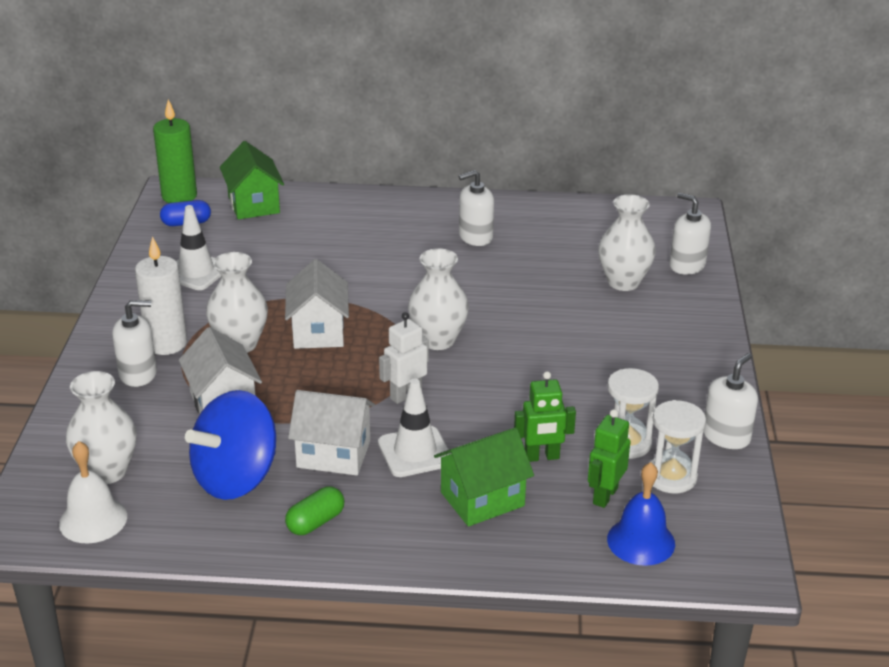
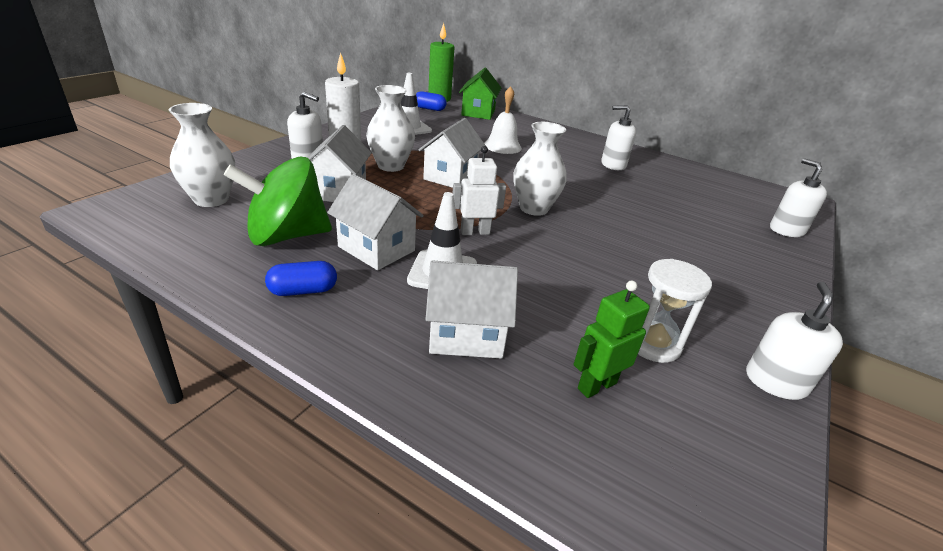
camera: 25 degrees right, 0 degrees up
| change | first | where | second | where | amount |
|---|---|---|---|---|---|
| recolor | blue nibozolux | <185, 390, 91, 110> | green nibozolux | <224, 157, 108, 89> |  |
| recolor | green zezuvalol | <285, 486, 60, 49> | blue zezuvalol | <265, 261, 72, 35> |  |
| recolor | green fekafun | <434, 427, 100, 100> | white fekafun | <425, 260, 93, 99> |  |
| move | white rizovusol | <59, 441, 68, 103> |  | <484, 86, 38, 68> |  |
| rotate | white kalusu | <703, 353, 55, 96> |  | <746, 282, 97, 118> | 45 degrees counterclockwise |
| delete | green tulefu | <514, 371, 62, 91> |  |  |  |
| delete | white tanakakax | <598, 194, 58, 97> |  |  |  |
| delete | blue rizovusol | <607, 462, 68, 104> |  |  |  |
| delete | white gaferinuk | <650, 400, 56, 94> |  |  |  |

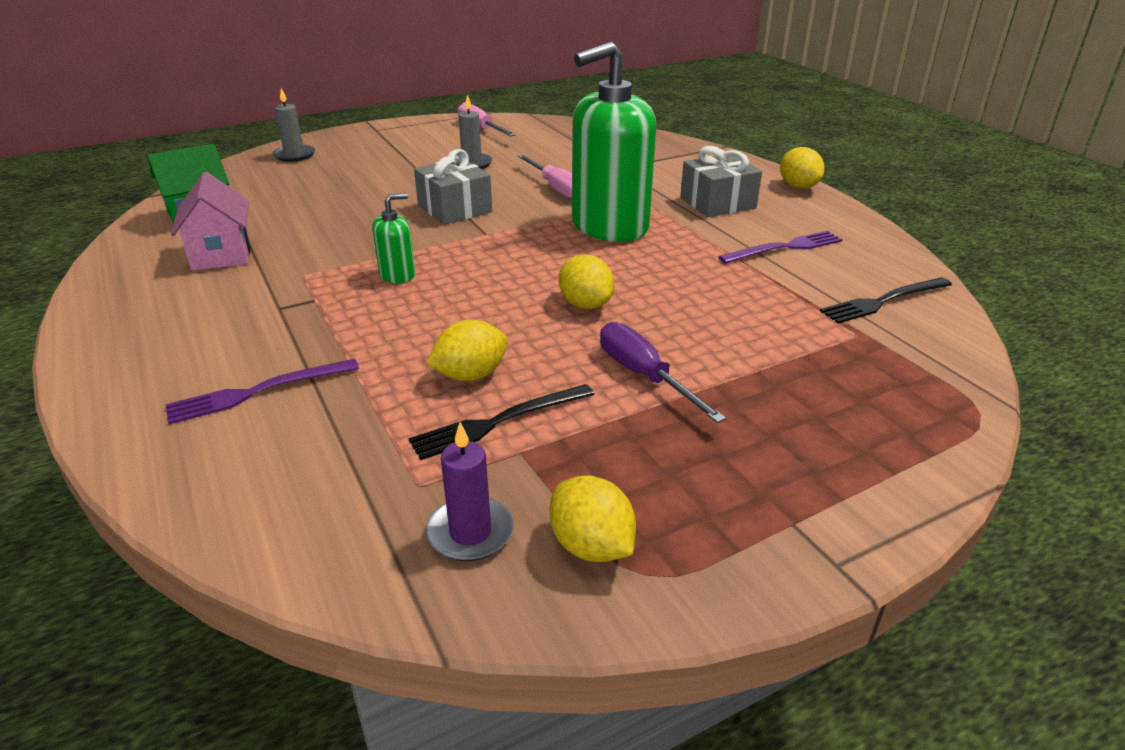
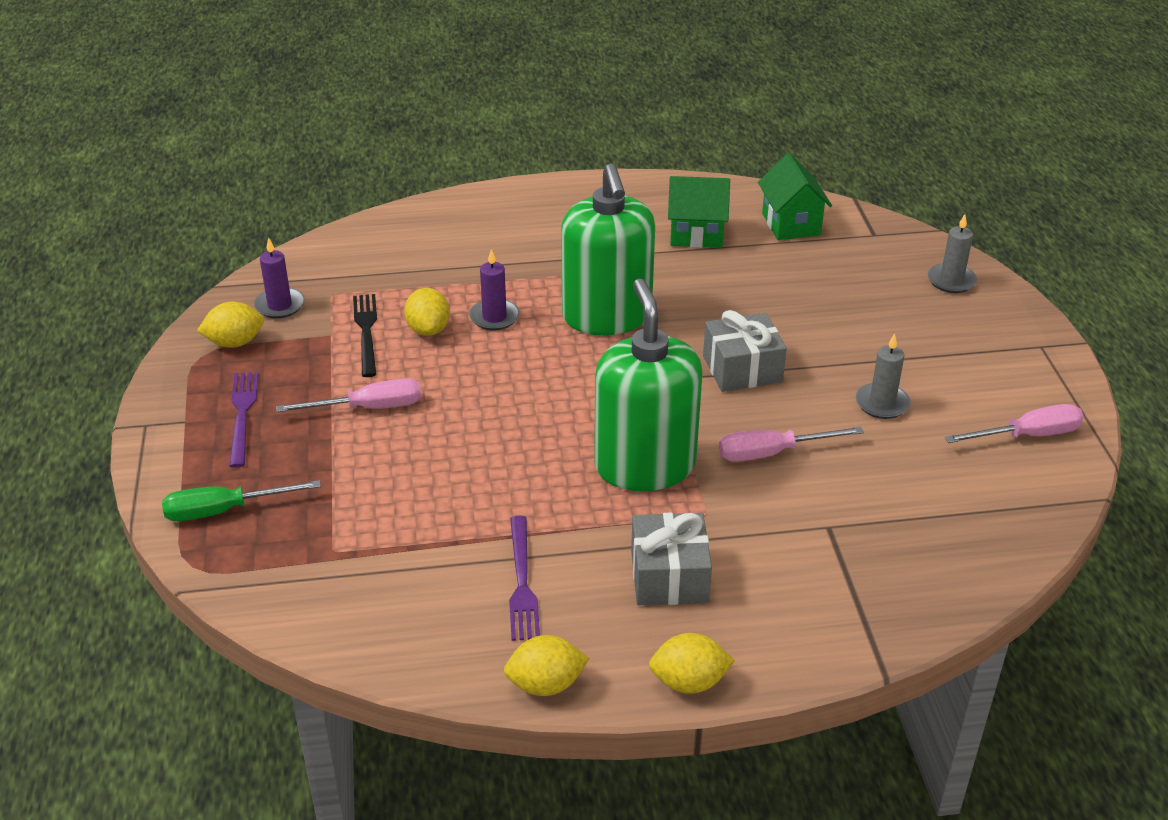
camera: 110 degrees right, 5 degrees up
| change | first | where | second | where | amount |
|---|---|---|---|---|---|
| insert |  |  | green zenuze | <162, 480, 159, 41> |  |
| move | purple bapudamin | <165, 359, 194, 65> |  | <229, 372, 30, 96> |  |
| recolor | purple zenuze | <600, 322, 126, 101> | pink zenuze | <276, 378, 145, 34> |  |
| insert |  |  | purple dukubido | <469, 249, 51, 82> |  |
| move | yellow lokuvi | <559, 254, 55, 55> |  | <504, 635, 85, 61> |  |
| resize | green kalusu | <372, 193, 43, 91> |  | <561, 164, 94, 171> | x2.31 |
| recolor | pink fekafun | <171, 172, 80, 99> | green fekafun | <668, 176, 62, 72> |  |
| delete | black bapudamin | <820, 277, 132, 47> |  |  |  |

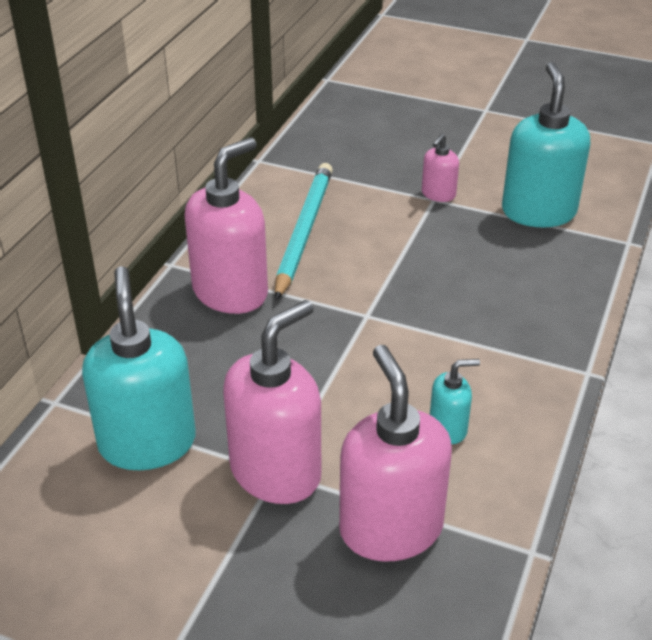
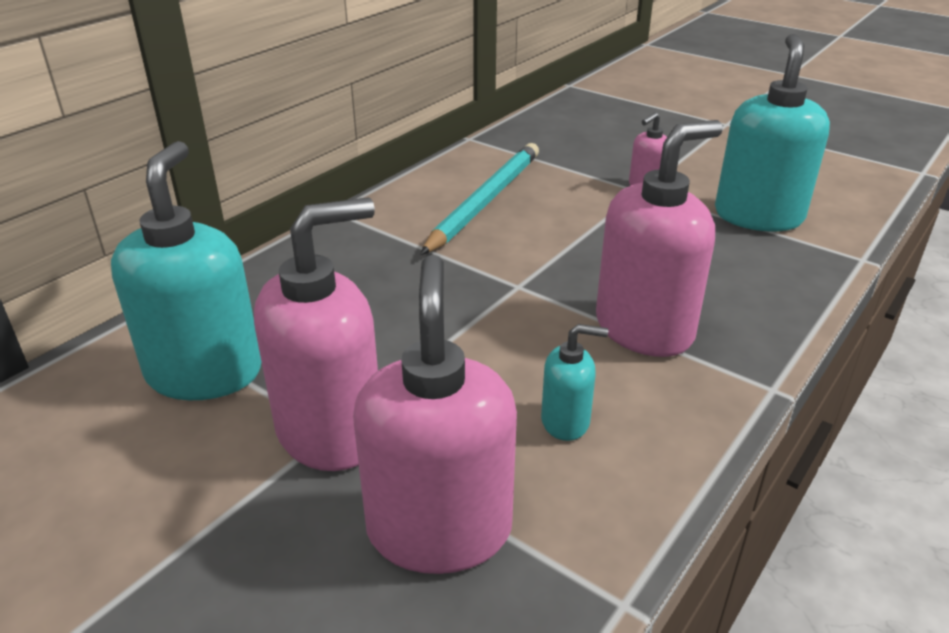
camera: 15 degrees right, 5 degrees down
| change | first | where | second | where | amount |
|---|---|---|---|---|---|
| move | pink kalusu | <185, 137, 83, 177> |  | <596, 120, 127, 237> |  |

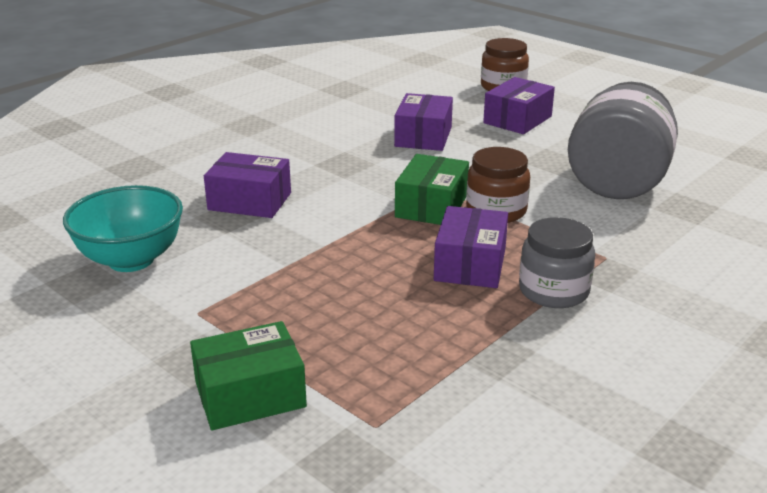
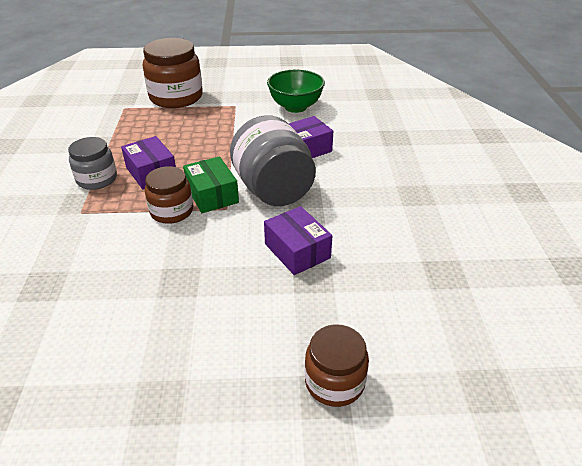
camera: 135 degrees right, 10 degrees up
| change | first | where | second | where | amount |
|---|---|---|---|---|---|
| replace | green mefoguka | <190, 321, 117, 109> | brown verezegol | <143, 38, 60, 70> |  |
| move | grey verezegol | <568, 82, 110, 117> |  | <230, 115, 86, 91> |  |
| recolor | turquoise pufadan | <63, 185, 120, 87> | green pufadan | <267, 70, 58, 43> |  |
| delete | purple mefoguka | <483, 77, 72, 57> |  |  |  |

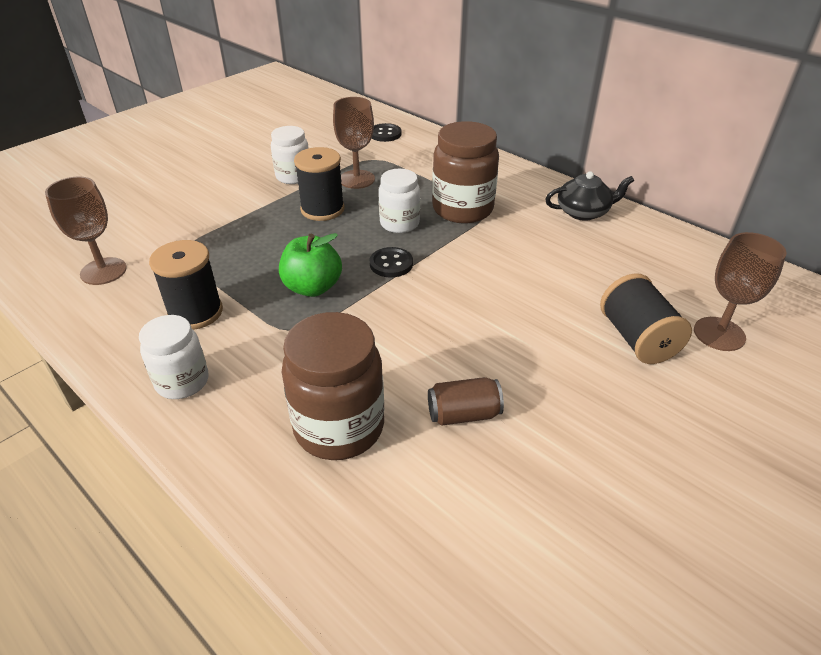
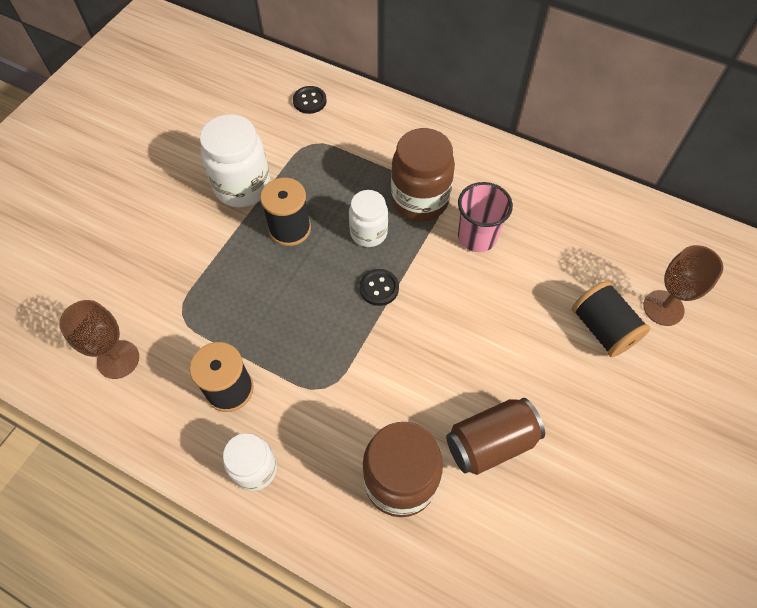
camera: 15 degrees left, 20 degrees up
| change | first | where | second | where | amount |
|---|---|---|---|---|---|
| resize | white verezegol | <271, 126, 37, 58> |  | <200, 114, 70, 93> | x1.59 |
| resize | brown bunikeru | <428, 377, 76, 49> |  | <446, 398, 99, 77> | x1.56 |
| insert |  |  | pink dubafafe | <458, 182, 55, 70> |  |
| delete | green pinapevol | <279, 233, 63, 64> |  |  |  |
| delete | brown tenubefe | <333, 97, 42, 92> |  |  |  |
| delete | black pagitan | <545, 171, 89, 50> |  |  |  |

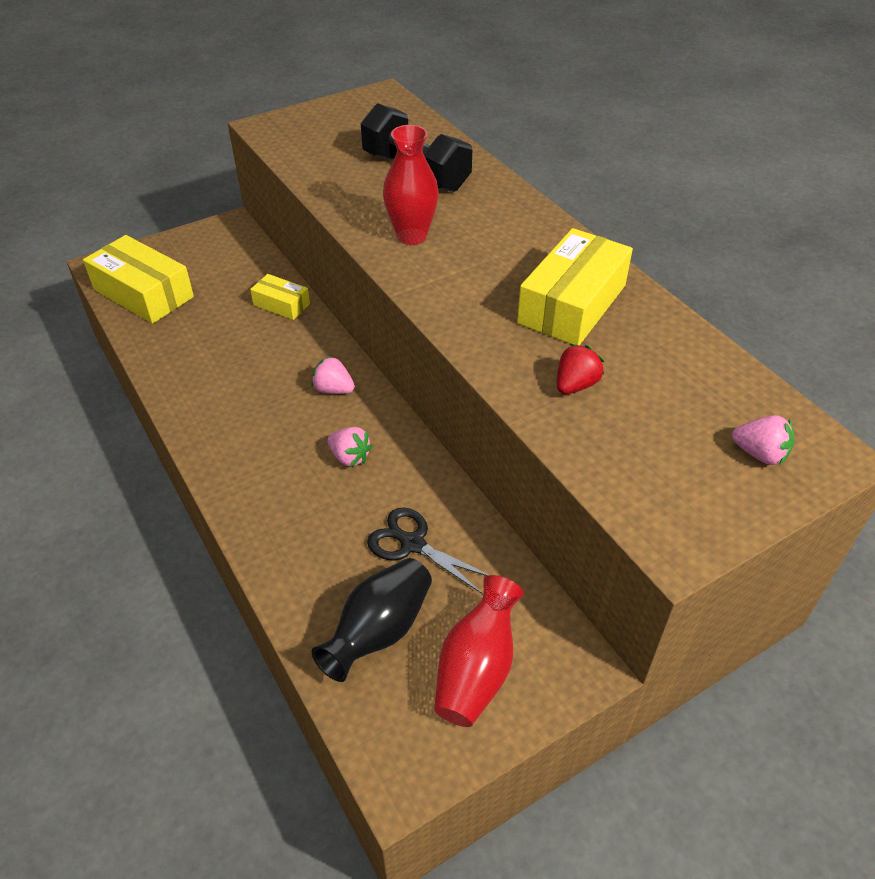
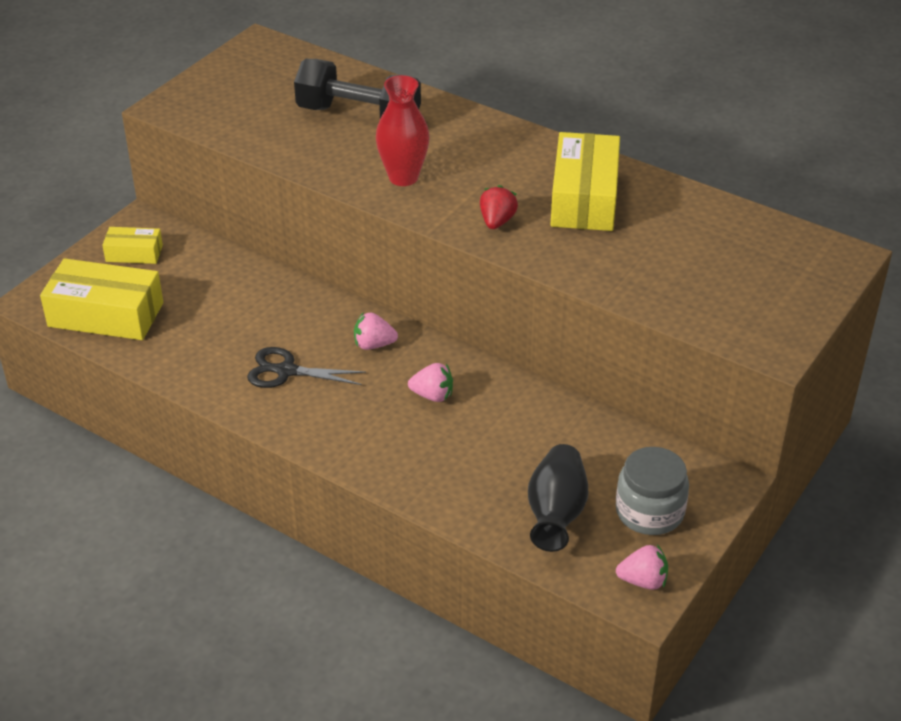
camera: 25 degrees left, 5 degrees down
| change | first | where | second | where | amount |
|---|---|---|---|---|---|
| move | yellow mefoguka | <250, 274, 60, 46> |  | <102, 227, 61, 37> |  |
| move | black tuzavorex | <367, 508, 122, 86> |  | <247, 347, 119, 41> |  |
| move | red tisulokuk | <557, 344, 47, 50> |  | <480, 185, 38, 44> |  |
| replace | red tanakakax | <434, 575, 90, 152> | grey verezegol | <616, 447, 73, 88> |  |
| move | pink tisulokuk | <732, 415, 62, 50> |  | <616, 544, 52, 46> |  |

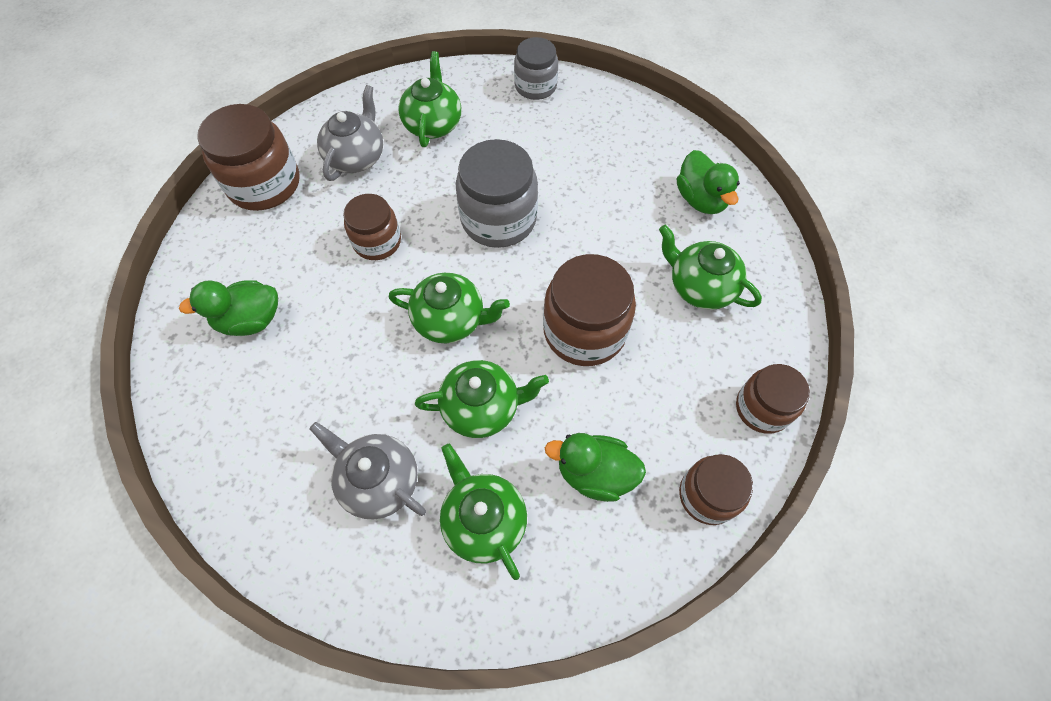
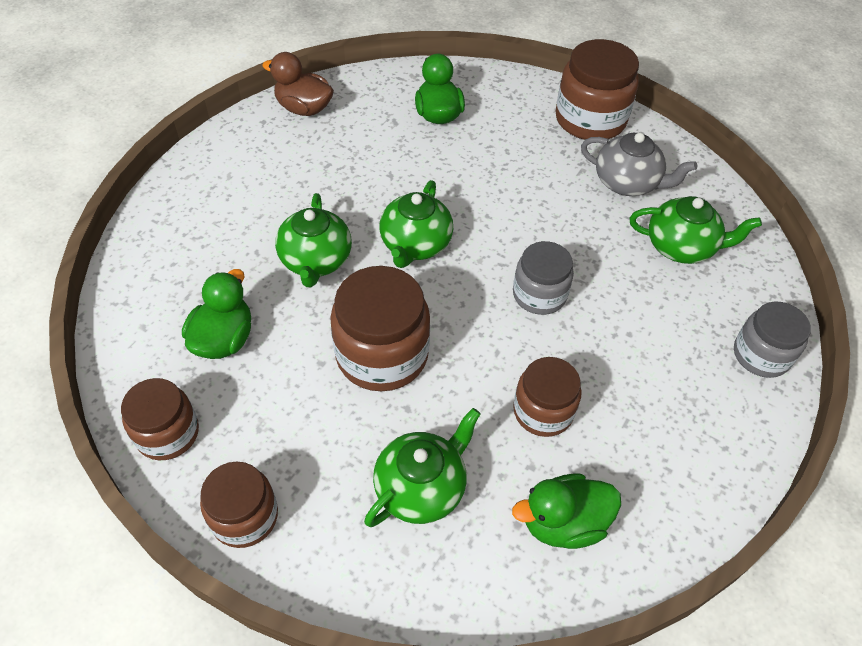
camera: 95 degrees right, 10 degrees down
| change | first | where | second | where | amount |
|---|---|---|---|---|---|
| insert |  |  | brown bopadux | <262, 52, 72, 64> |  |
| resize | grey verezegol | <456, 139, 82, 109> |  | <513, 241, 61, 74> | x0.63 |
| move | brown verezegol | <343, 194, 58, 66> |  | <513, 357, 68, 80> |  |
| delete | grey pagitan | <309, 422, 117, 98> |  |  |  |
| delete | green pagitan | <440, 444, 87, 136> |  |  |  |

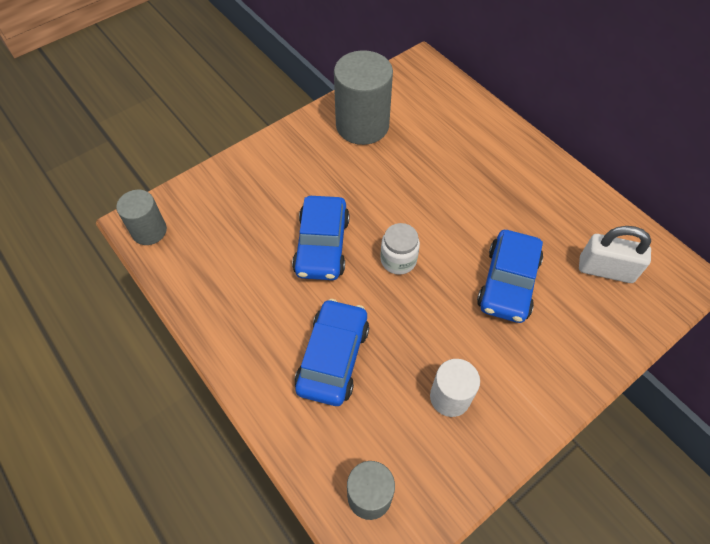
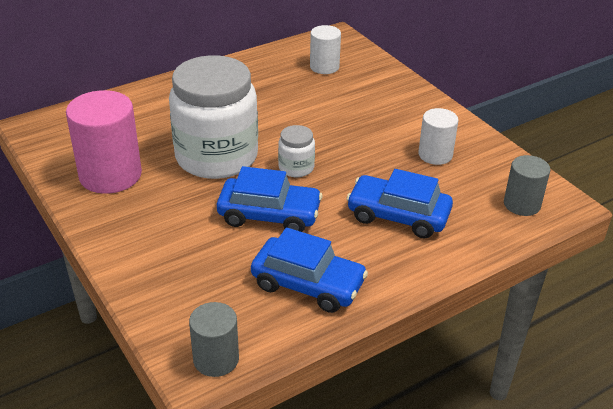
camera: 85 degrees left, 20 degrees down
| change | first | where | second | where | amount |
|---|---|---|---|---|---|
| recolor | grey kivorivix | <334, 50, 59, 95> | pink kivorivix | <66, 90, 76, 104> |  |
| insert |  |  | white verezegol | <169, 55, 89, 124> |  |
| move | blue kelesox | <477, 230, 66, 93> |  | <251, 227, 117, 86> |  |
| replace | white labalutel | <579, 226, 72, 57> | white kivorivix | <310, 25, 31, 49> |  |

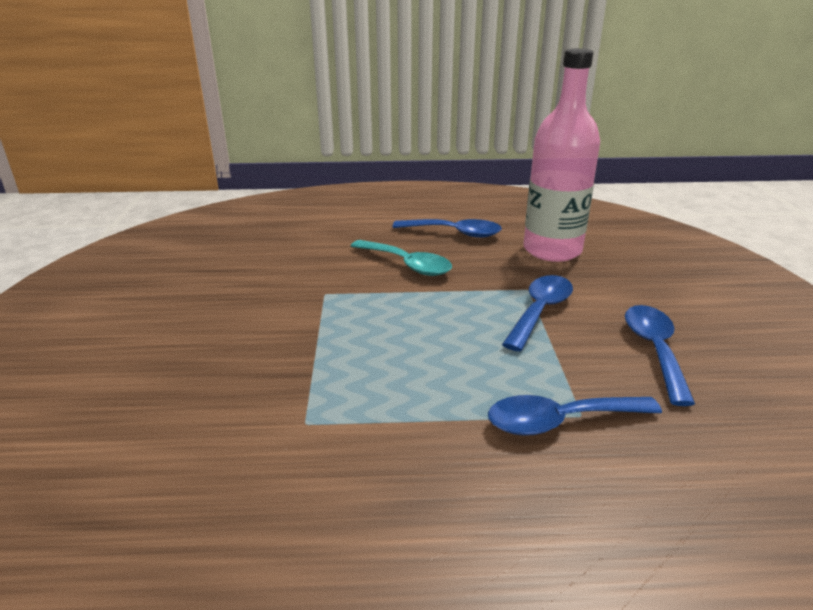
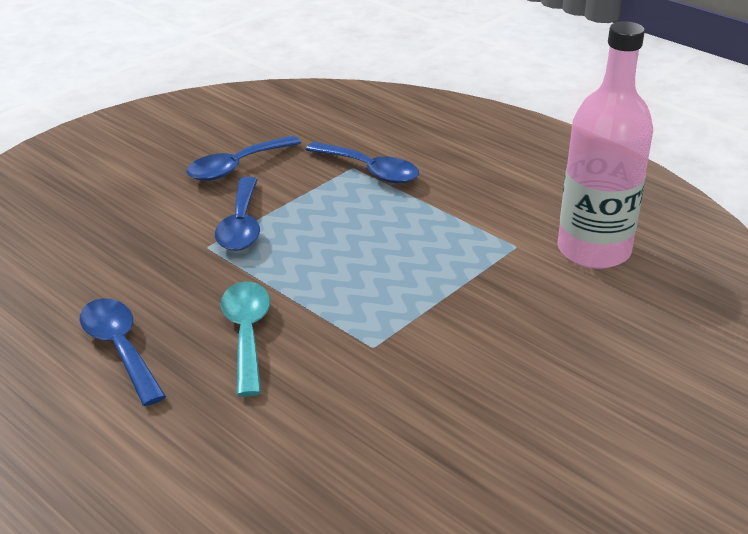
camera: 135 degrees left, 5 degrees up
| change | first | where | second | where | amount |
|---|---|---|---|---|---|
| rotate | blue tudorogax | <502, 275, 71, 77> |  | <215, 177, 45, 74> | 75 degrees counterclockwise |
| move | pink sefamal | <524, 48, 76, 214> |  | <557, 21, 96, 248> |  |

